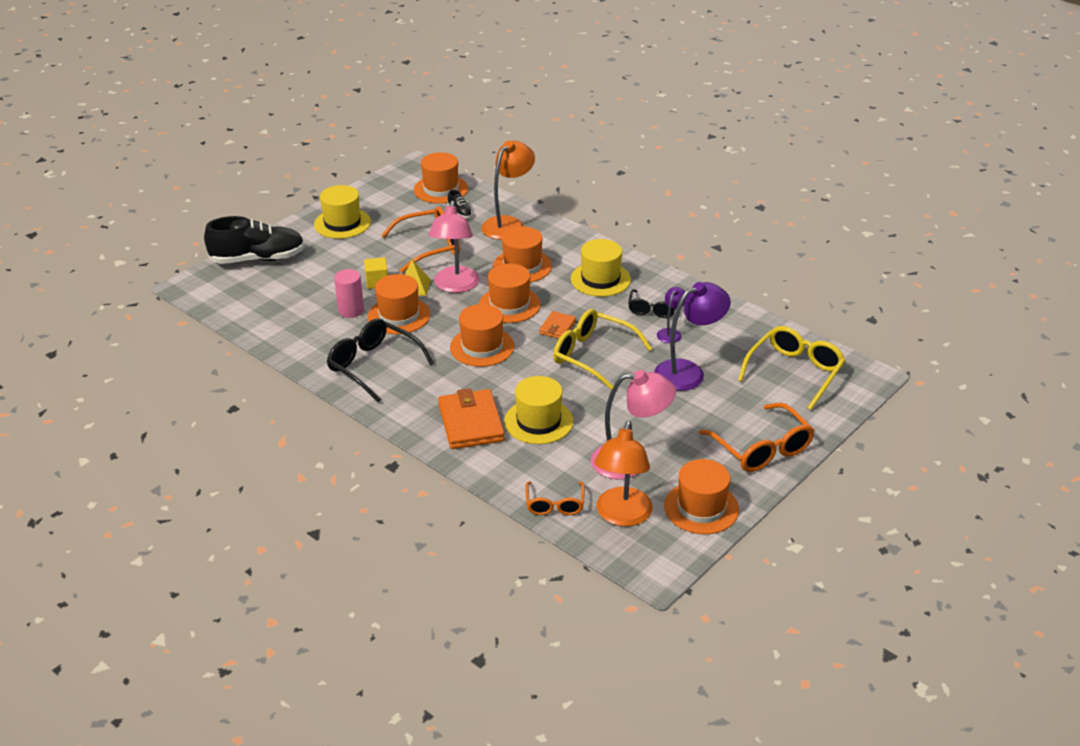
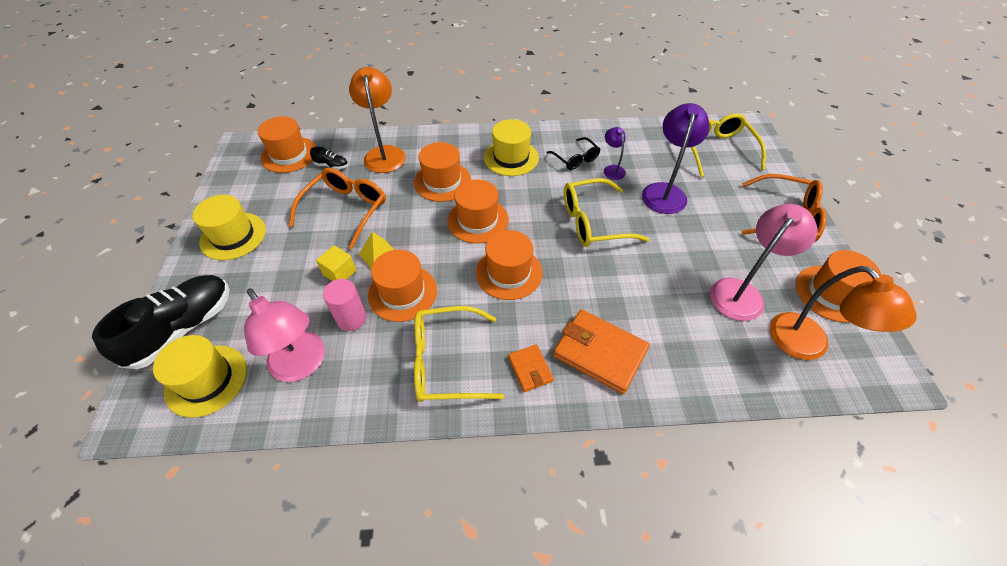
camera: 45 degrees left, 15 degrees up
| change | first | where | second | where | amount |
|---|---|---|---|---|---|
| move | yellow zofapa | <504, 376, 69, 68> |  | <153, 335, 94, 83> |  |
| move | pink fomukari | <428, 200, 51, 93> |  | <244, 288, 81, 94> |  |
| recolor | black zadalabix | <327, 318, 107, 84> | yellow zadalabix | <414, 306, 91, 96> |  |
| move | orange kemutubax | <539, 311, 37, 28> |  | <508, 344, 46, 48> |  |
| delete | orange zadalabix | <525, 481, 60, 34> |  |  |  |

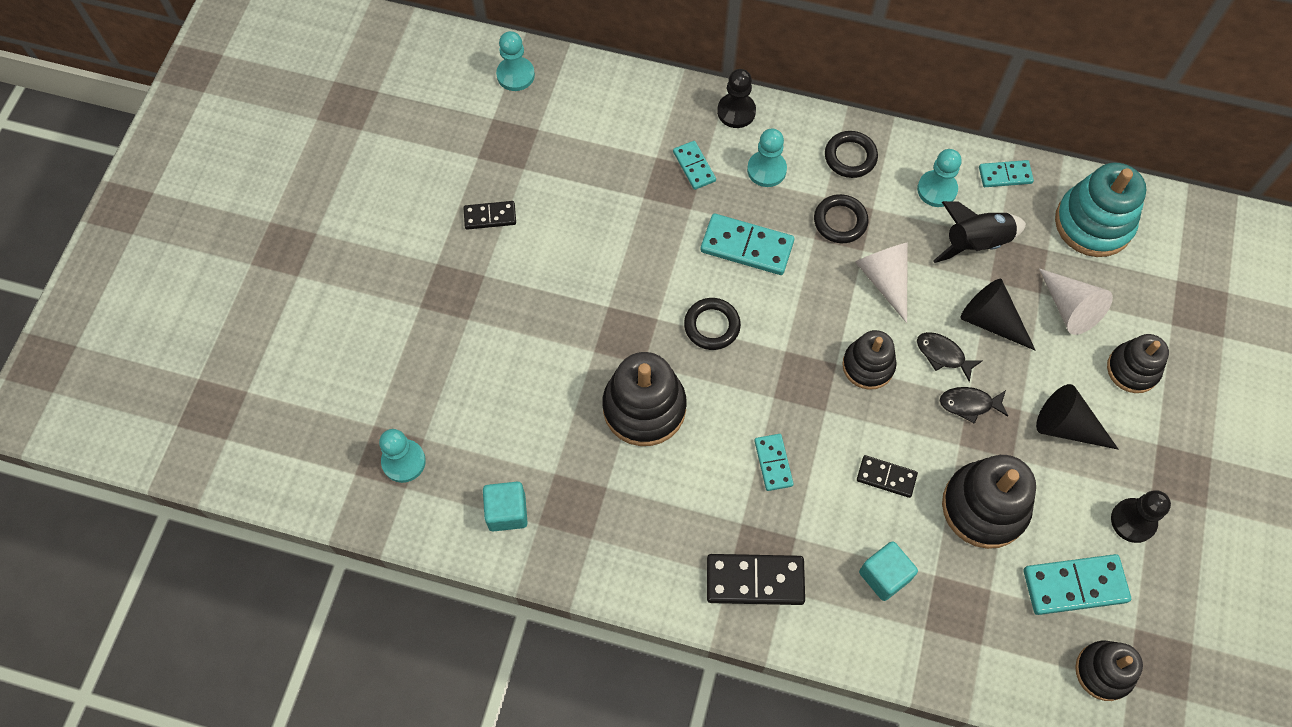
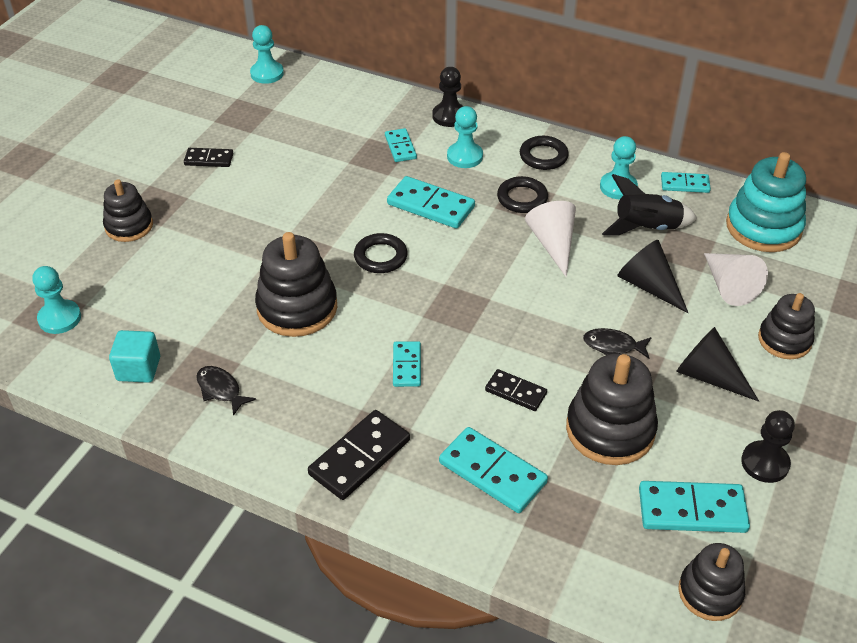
camera: 10 degrees right, 20 degrees down
| change | first | where | second | where | amount |
|---|---|---|---|---|---|
| move | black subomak | <842, 330, 55, 60> |  | <103, 179, 50, 63> |  |
| move | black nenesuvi | <917, 332, 65, 50> |  | <196, 366, 60, 50> |  |
| rotate | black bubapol | <707, 554, 98, 51> |  | <308, 410, 102, 90> | 60 degrees counterclockwise |
| replace | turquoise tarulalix | <859, 541, 59, 60> | turquoise bubapol | <439, 427, 109, 86> |  |

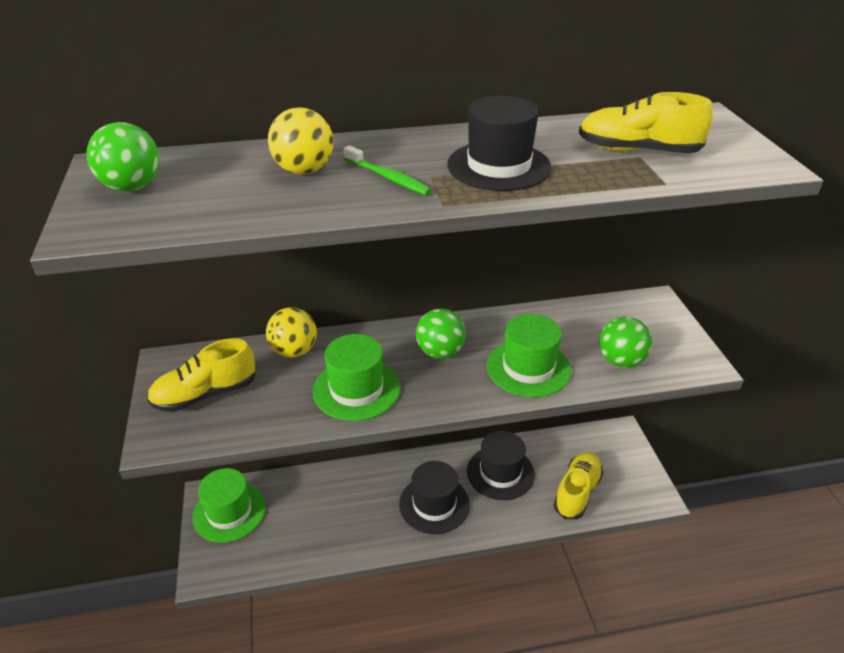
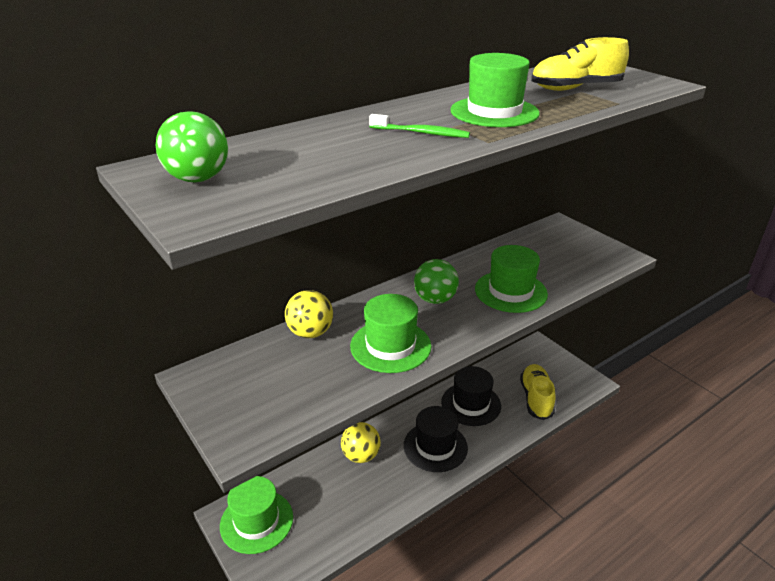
camera: 25 degrees left, 5 degrees down
| change | first | where | second | where | amount |
|---|---|---|---|---|---|
| move | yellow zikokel | <268, 107, 65, 67> |  | <341, 422, 40, 41> |  |
| recolor | black zofapa | <447, 96, 105, 95> | green zofapa | <450, 53, 90, 74> |  |
| delete | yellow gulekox | <147, 338, 109, 74> |  |  |  |
| delete | green zikokel | <599, 317, 53, 51> |  |  |  |

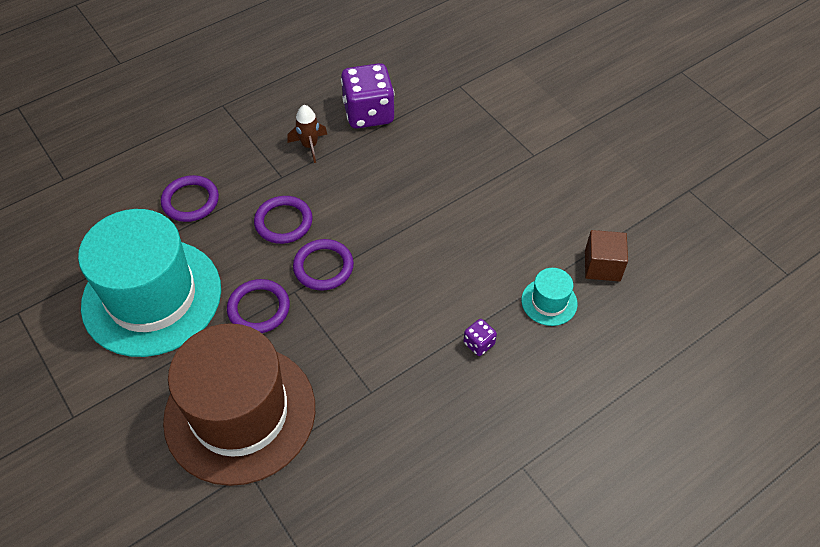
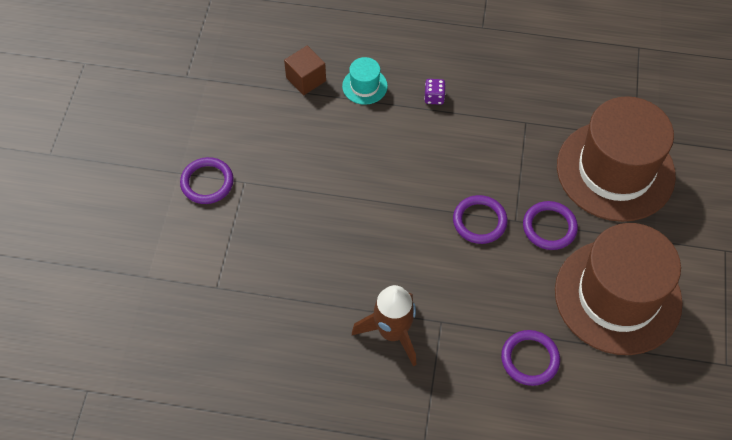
camera: 135 degrees left, 5 degrees up
| change | first | where | second | where | amount |
|---|---|---|---|---|---|
| move | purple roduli | <254, 196, 59, 48> |  | <180, 157, 54, 47> |  |
| resize | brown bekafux | <287, 105, 40, 58> |  | <352, 285, 65, 82> | x1.66 |
| recolor | turquoise zofapa | <78, 209, 143, 148> | brown zofapa | <555, 223, 128, 132> |  |
| delete | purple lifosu | <341, 63, 53, 66> |  |  |  |

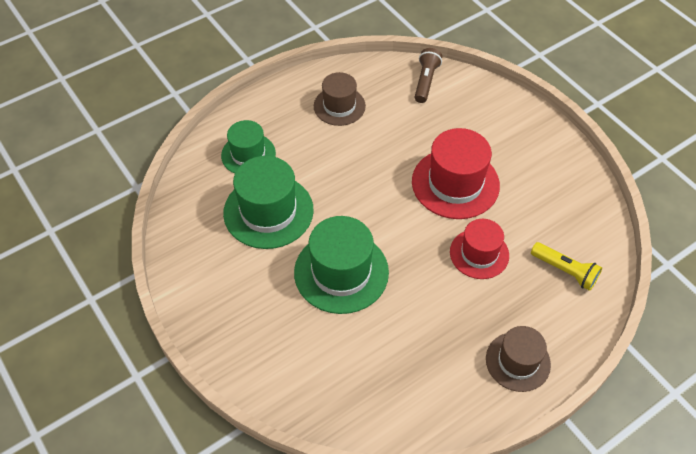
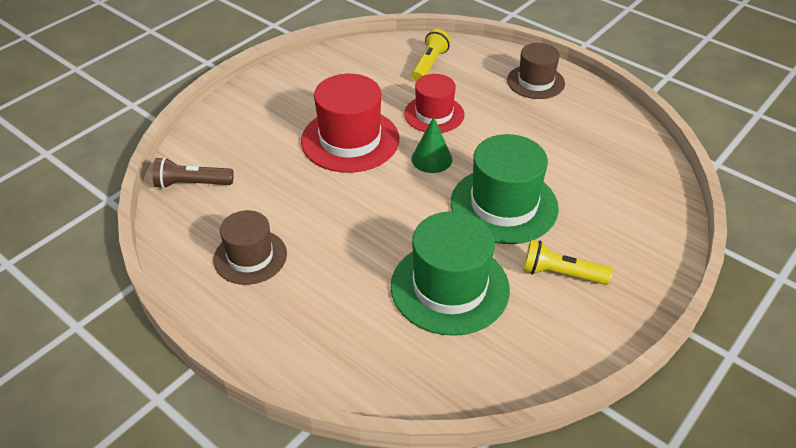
camera: 105 degrees left, 10 degrees down
| change | first | where | second | where | amount |
|---|---|---|---|---|---|
| insert |  |  | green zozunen | <411, 117, 41, 56> |  |
| insert |  |  | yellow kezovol | <523, 240, 90, 45> |  |
| delete | green zofapa | <221, 120, 55, 54> |  |  |  |

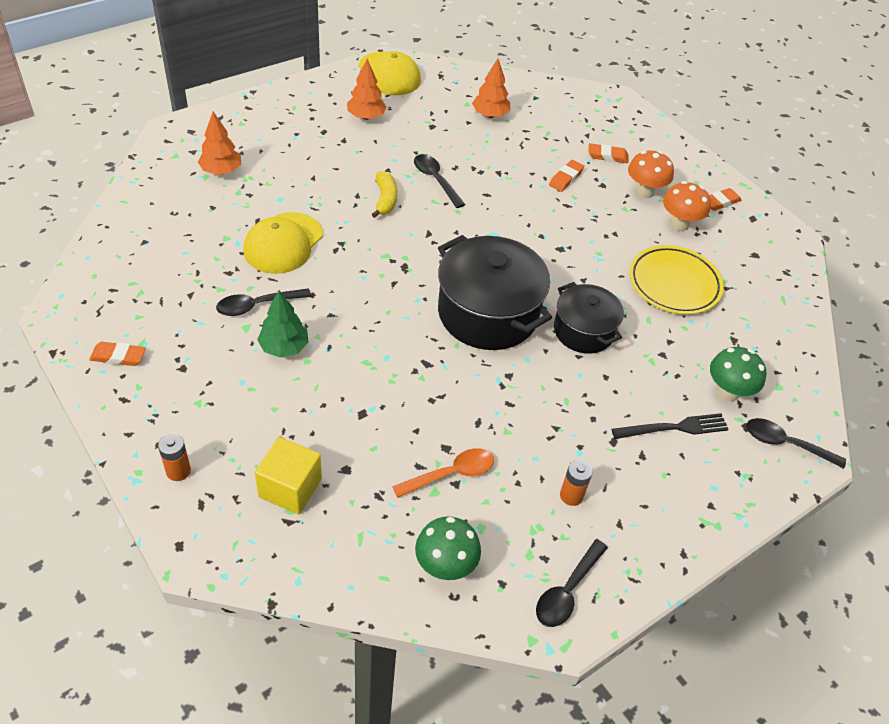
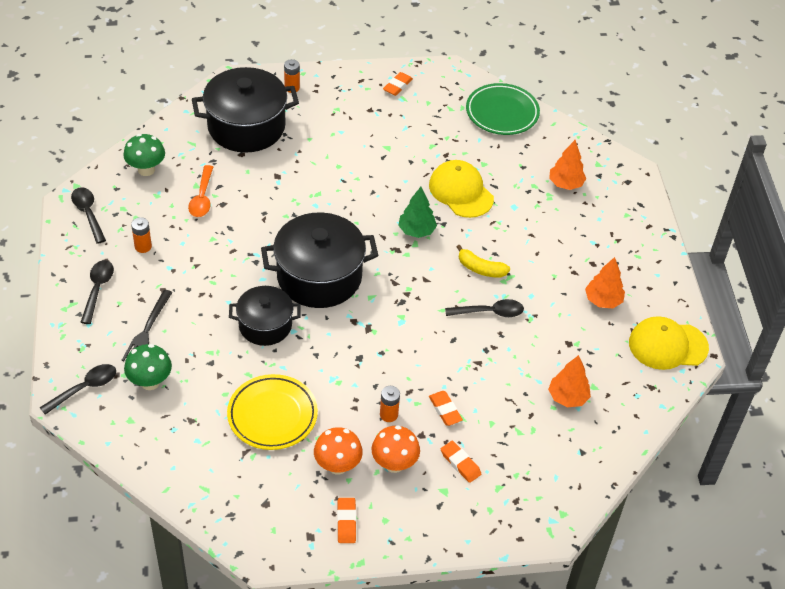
camera: 120 degrees right, 0 degrees up
| change | first | where | second | where | amount |
|---|---|---|---|---|---|
| move | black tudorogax | <216, 289, 95, 27> |  | <80, 260, 34, 64> |  |
| replace | yellow tarulalix | <255, 437, 67, 77> | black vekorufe | <192, 67, 107, 86> |  |
| insert |  |  | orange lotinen | <380, 386, 20, 36> |  |
| move | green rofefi | <257, 290, 51, 68> |  | <398, 187, 39, 51> |  |
| rotate | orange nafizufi | <588, 143, 40, 20> |  | <441, 441, 40, 42> | 75 degrees counterclockwise |
| insert |  |  | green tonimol | <466, 83, 74, 52> |  |

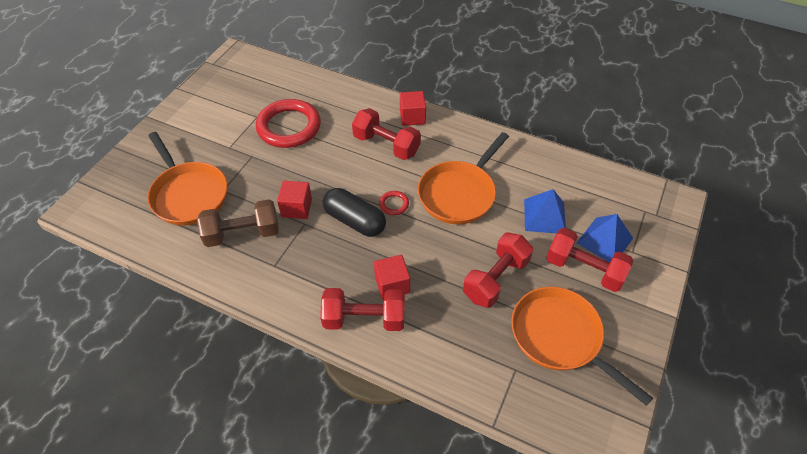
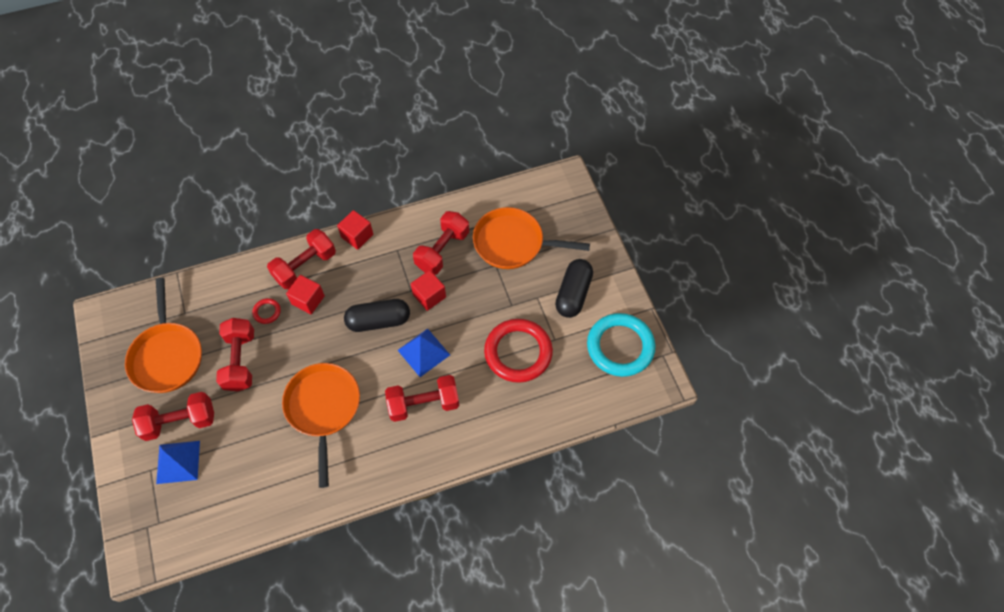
camera: 135 degrees right, 10 degrees up
| change | first | where | second | where | amount |
|---|---|---|---|---|---|
| rotate | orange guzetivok | <511, 287, 142, 119> |  | <125, 278, 77, 115> | 75 degrees clockwise |
| move | red roduli | <379, 191, 30, 24> |  | <252, 298, 29, 26> |  |
| move | red tarulalix | <400, 91, 26, 35> |  | <337, 210, 36, 40> |  |
| move | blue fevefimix | <524, 189, 42, 44> |  | <398, 329, 52, 48> |  |
| recolor | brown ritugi | <197, 199, 82, 48> | red ritugi | <413, 211, 56, 64> |  |
| insert |  |  | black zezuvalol | <555, 259, 38, 59> |  |
| insert |  |  | turquoise roduli | <587, 313, 68, 64> |  |

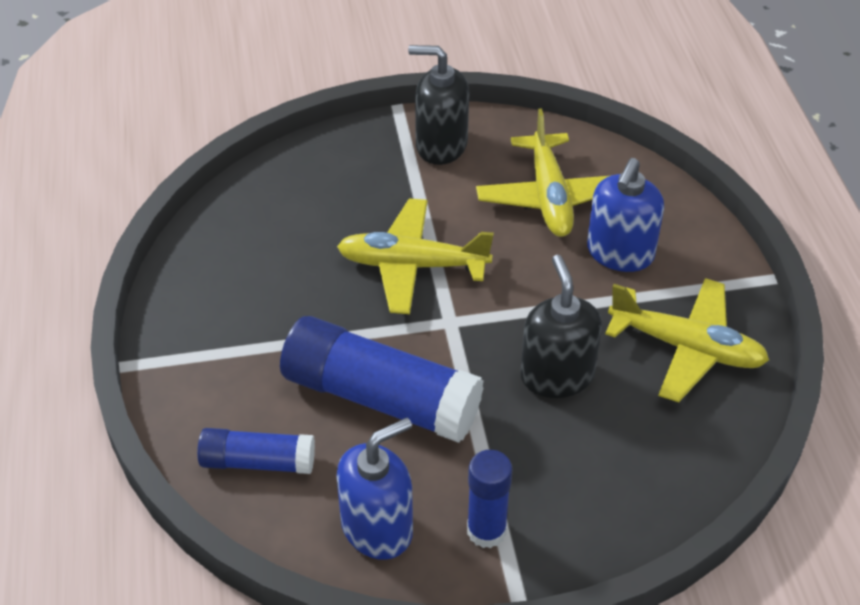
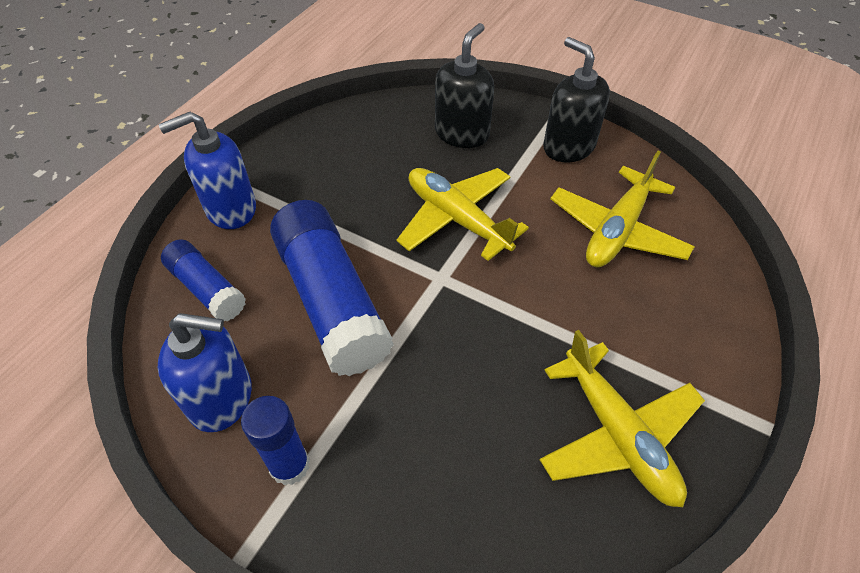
camera: 40 degrees right, 5 degrees up
| change | first | where | second | where | amount |
|---|---|---|---|---|---|
| move | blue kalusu | <587, 158, 77, 114> |  | <159, 112, 97, 117> |  |
| move | black kalusu | <520, 255, 82, 143> |  | <435, 23, 59, 125> |  |

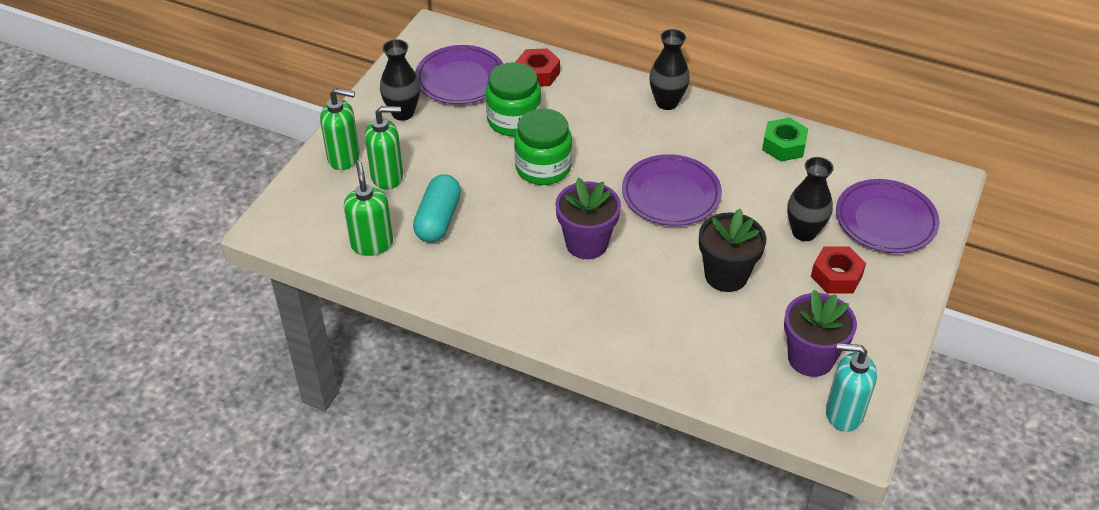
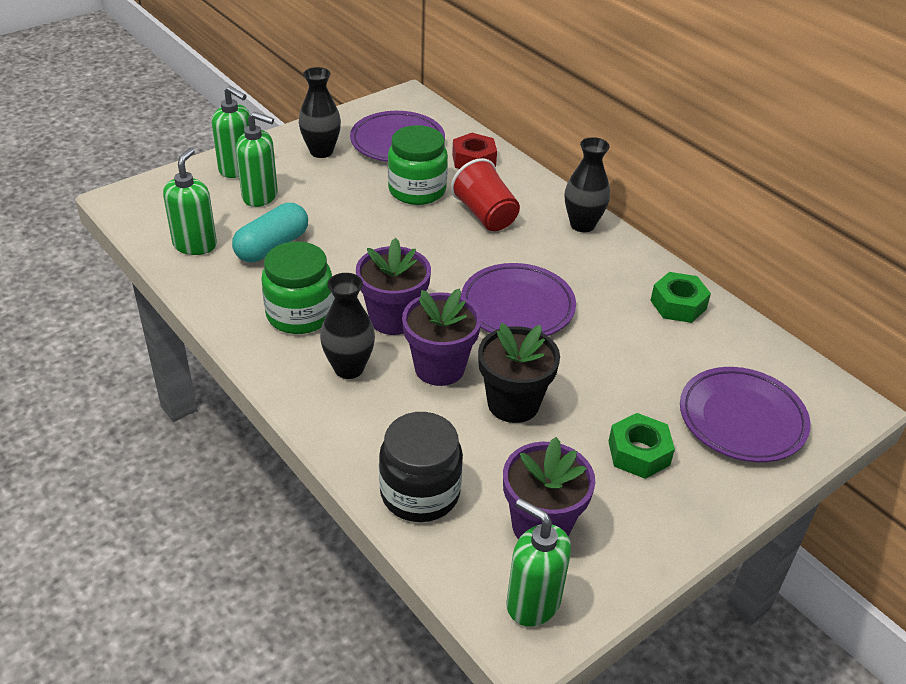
camera: 25 degrees right, 5 degrees down
| change | first | where | second | where | amount |
|---|---|---|---|---|---|
| move | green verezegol | <514, 108, 58, 77> |  | <261, 241, 73, 93> |  |
| move | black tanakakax | <787, 157, 47, 84> |  | <320, 273, 55, 106> |  |
| insert |  |  | black verezegol | <379, 412, 84, 110> |  |
| insert |  |  | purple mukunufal | <402, 288, 79, 98> |  |
| insert |  |  | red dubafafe | <451, 158, 69, 73> |  |
| recolor | turquoise kalusu | <826, 343, 51, 89> | green kalusu | <507, 498, 64, 129> |  |
| recolor | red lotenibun | <811, 247, 55, 47> | green lotenibun | <608, 413, 67, 66> |  |

